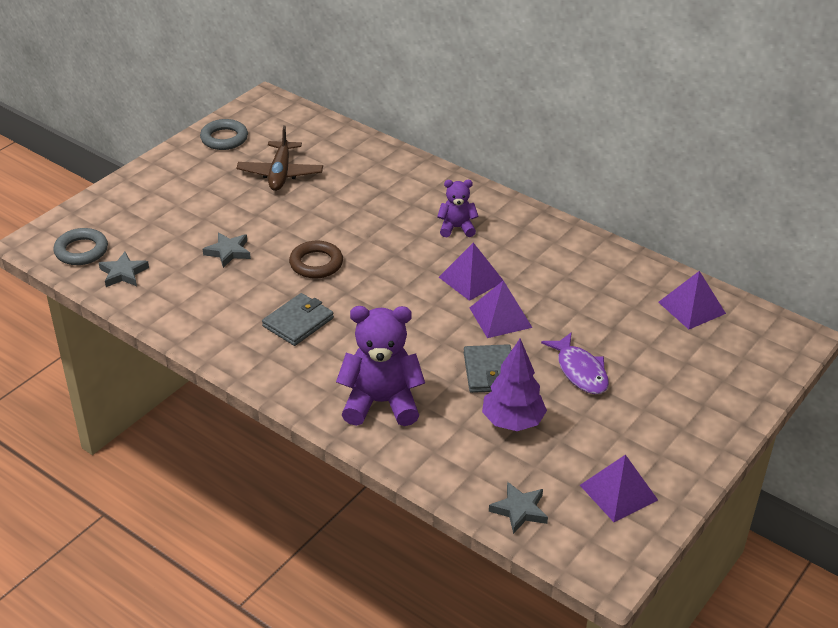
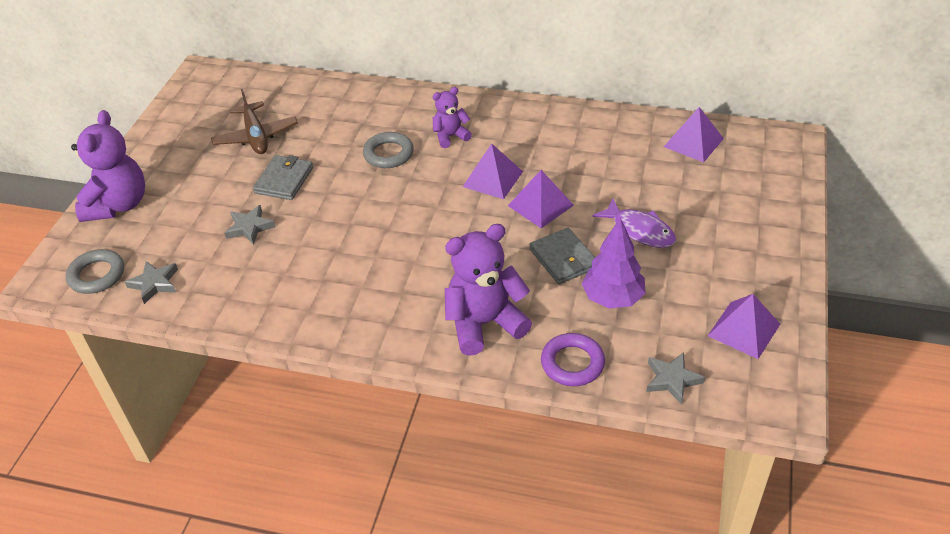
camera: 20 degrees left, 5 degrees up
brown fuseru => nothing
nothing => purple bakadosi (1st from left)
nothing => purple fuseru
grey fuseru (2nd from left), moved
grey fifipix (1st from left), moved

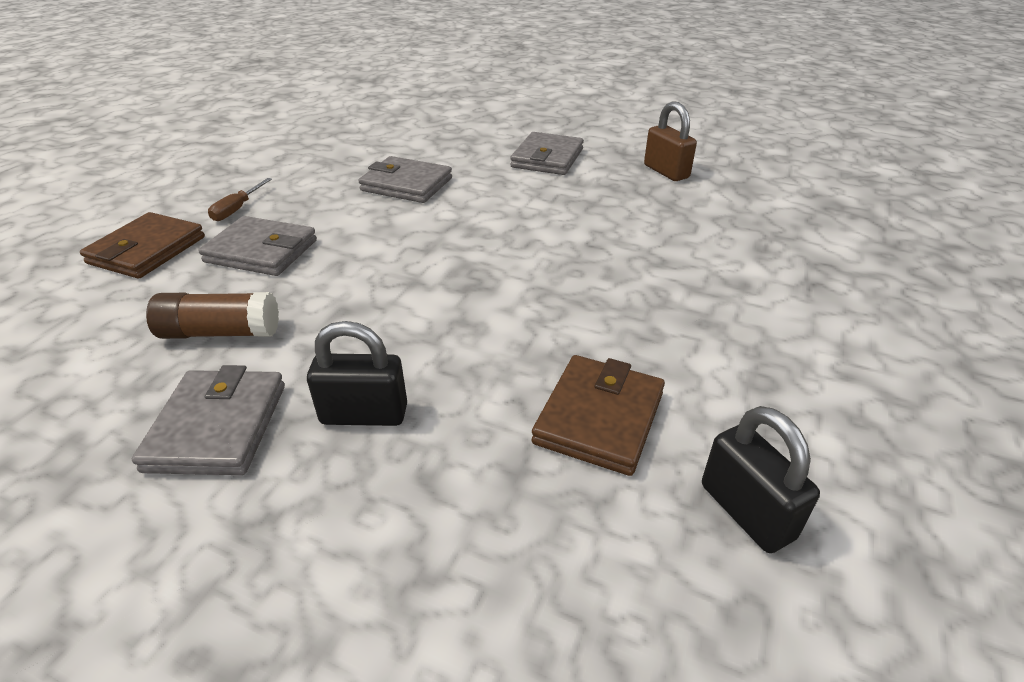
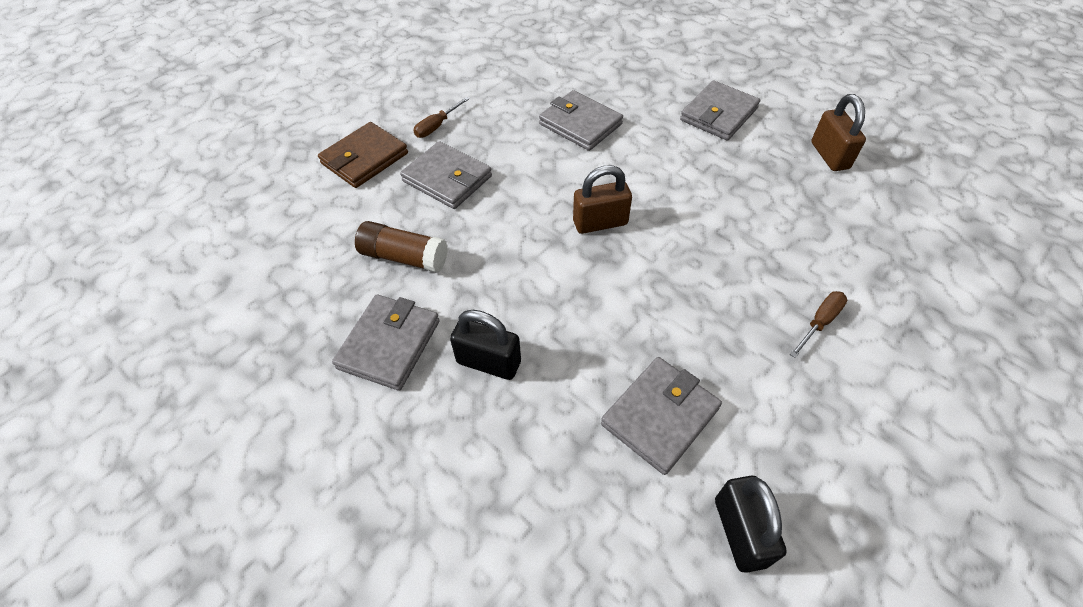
camera: 20 degrees right, 15 degrees up
nothing => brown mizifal (1st from left)
nothing => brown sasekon (2nd from left)
brown fifipix (2nd from left) => grey fifipix (4th from left)

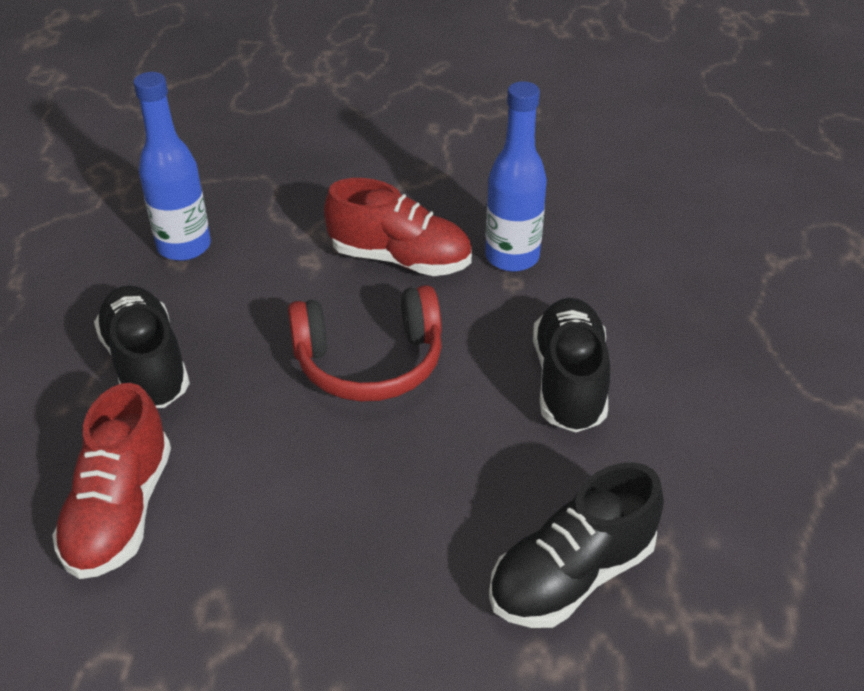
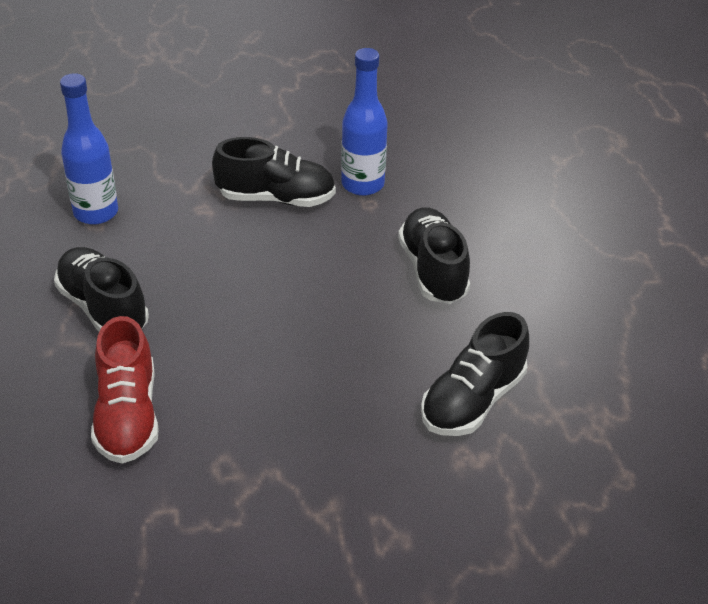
camera: 15 degrees left, 0 degrees up
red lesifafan => nothing
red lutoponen (2nd from left) => black lutoponen (2nd from left)

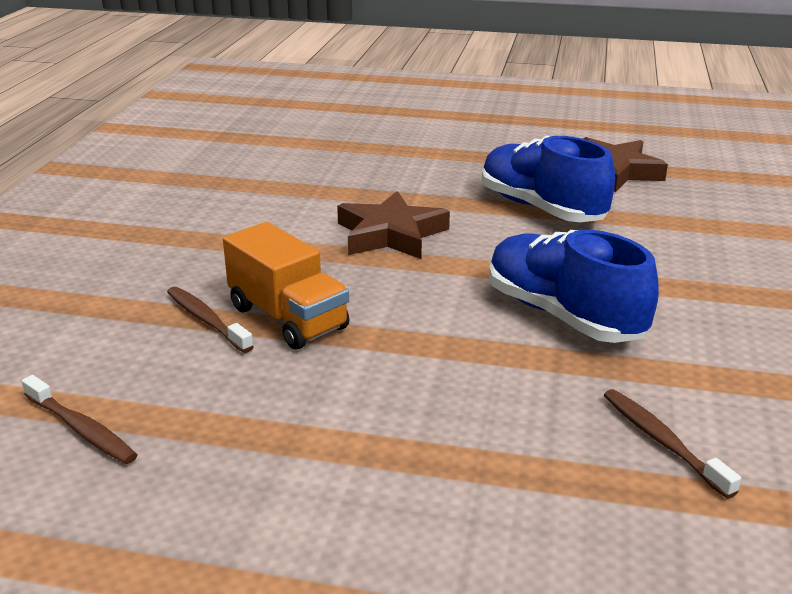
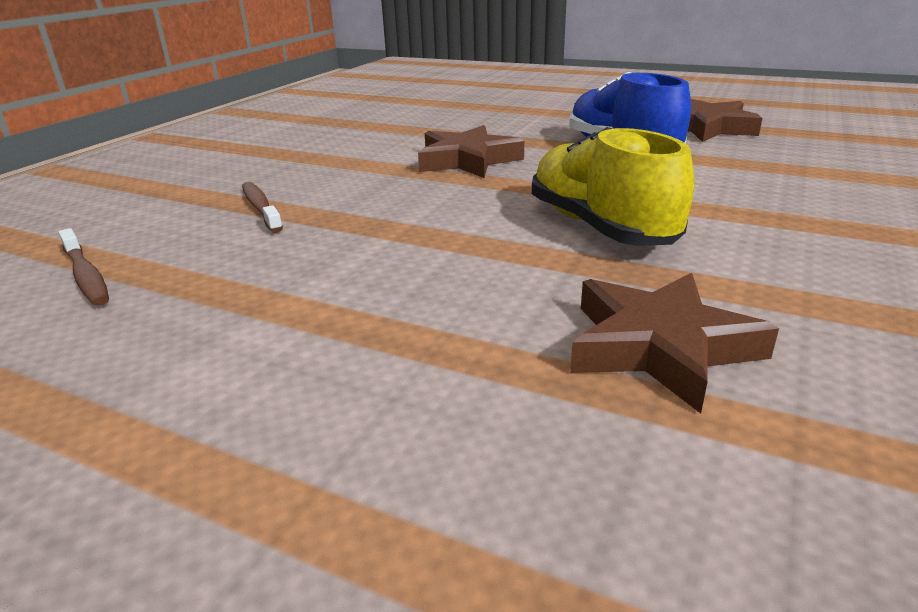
camera: 15 degrees right, 0 degrees up
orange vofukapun => nothing
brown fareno (3rd from left) => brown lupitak (2nd from left)
blue lutoponen (2nd from left) => yellow lutoponen

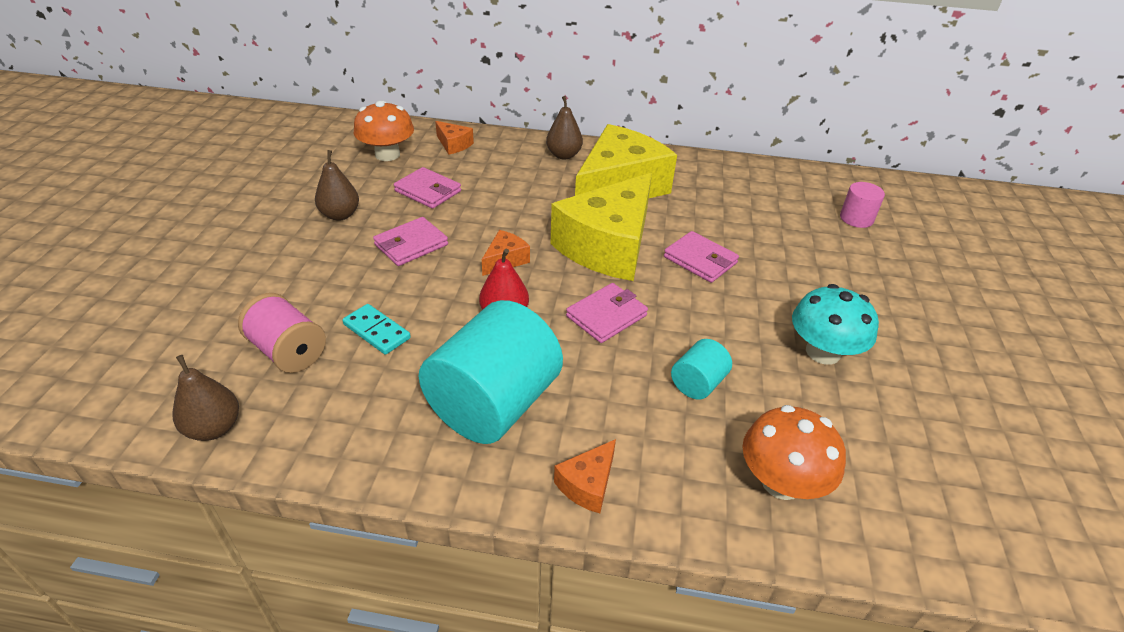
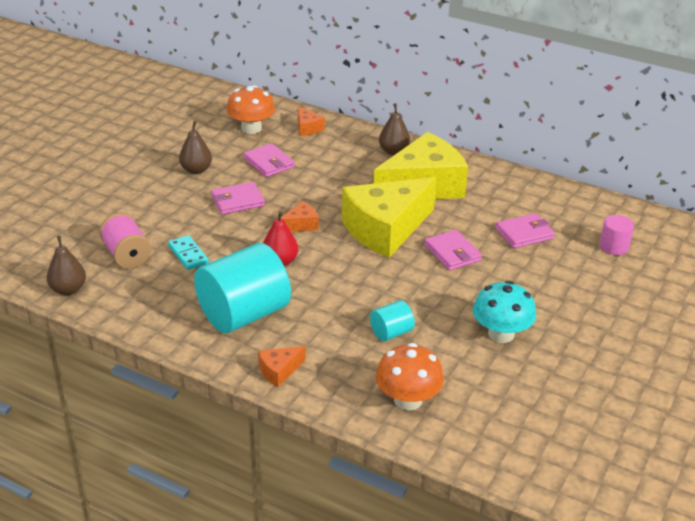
camera: 20 degrees right, 5 degrees down
pink fifipix (3rd from left in the first image) => pink fifipix (4th from left), moved

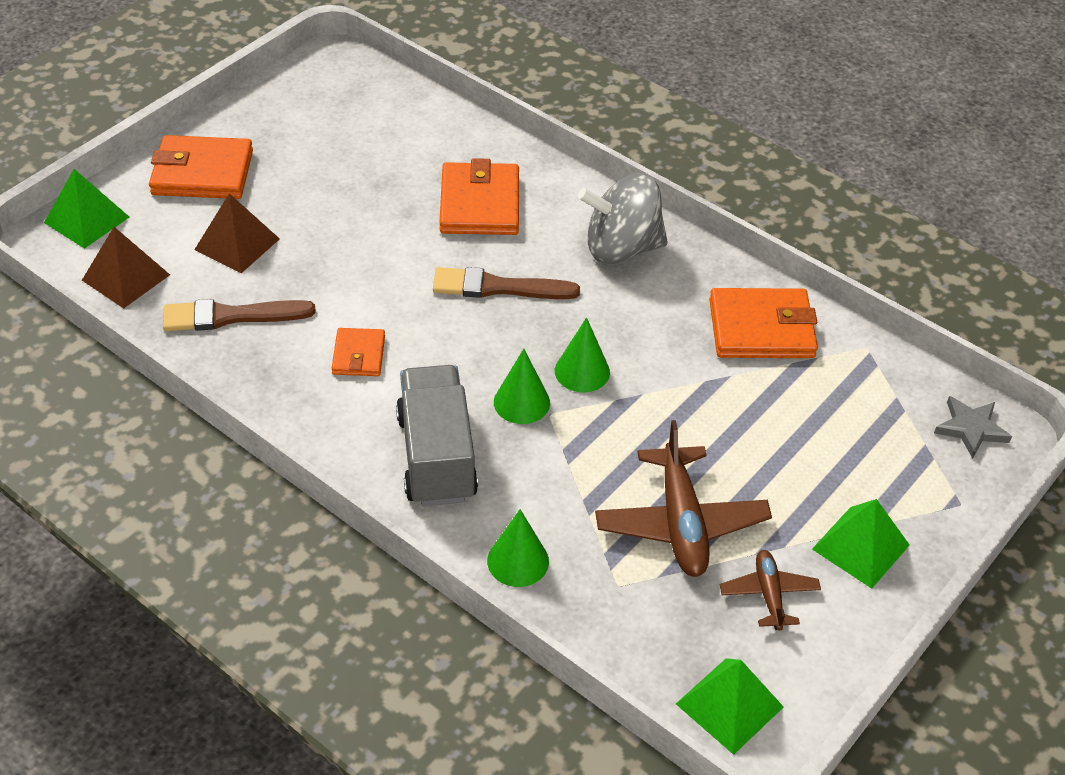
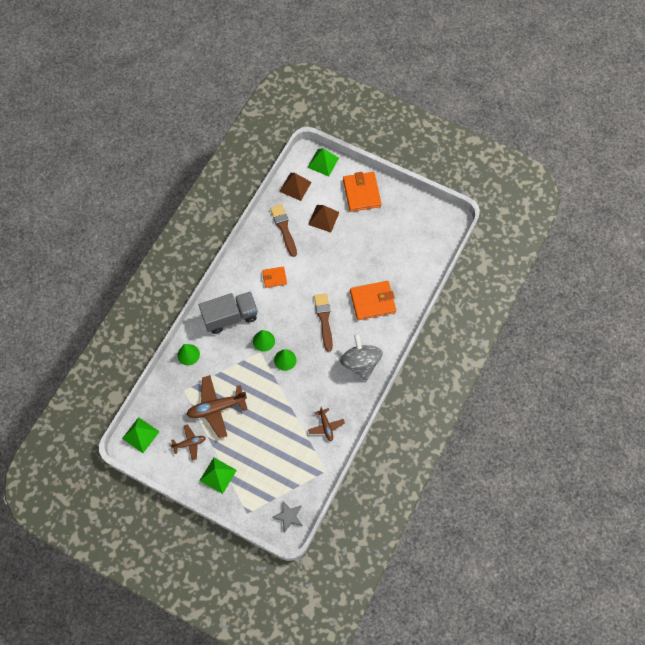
camera: 80 degrees right, 20 degrees up
orange fifipix (4th from left) => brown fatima (3rd from left)

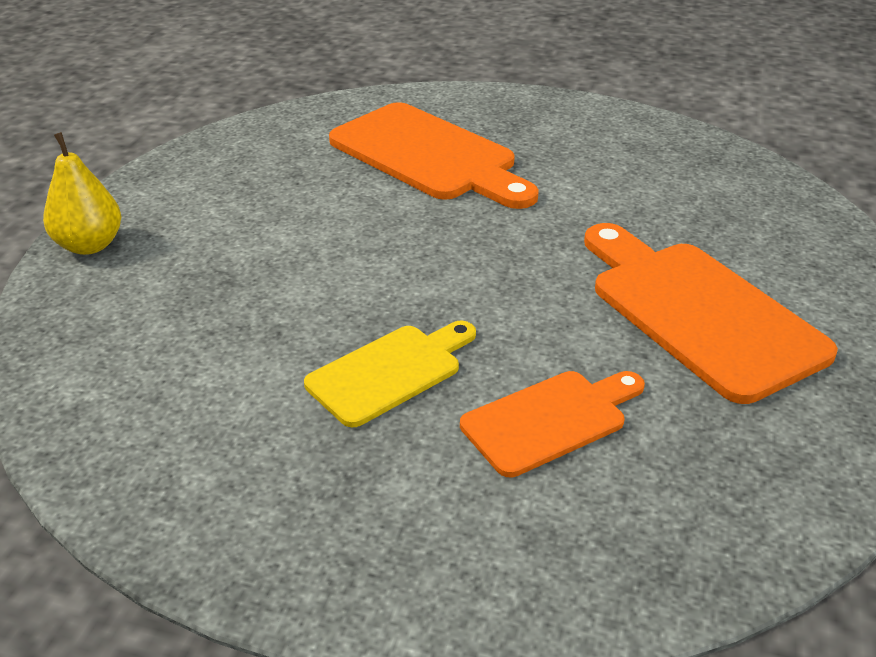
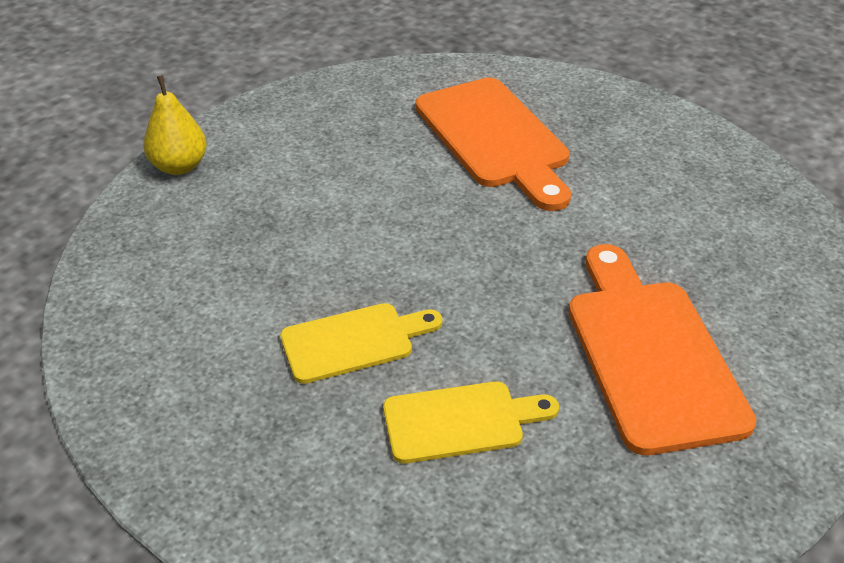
camera: 20 degrees right, 5 degrees up
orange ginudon (2nd from left) => yellow ginudon (2nd from left)

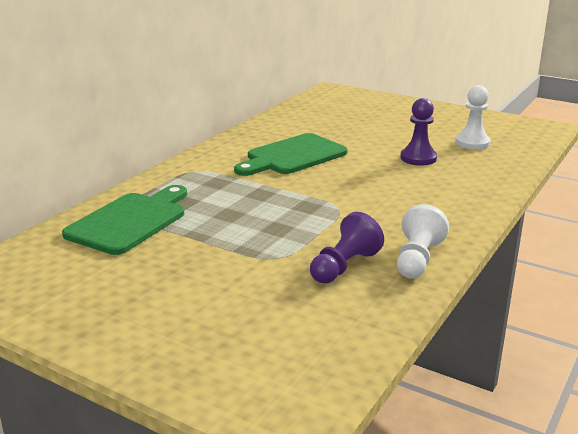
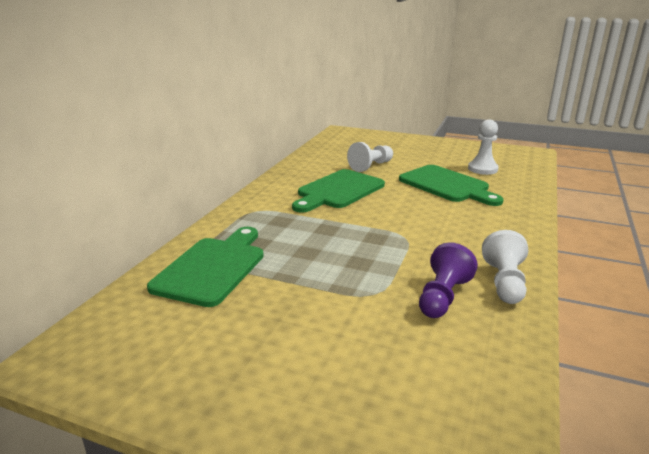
camera: 10 degrees left, 0 degrees up
nothing => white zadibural (1st from left)
purple zadibural (2nd from left) => green ginudon (3rd from left)

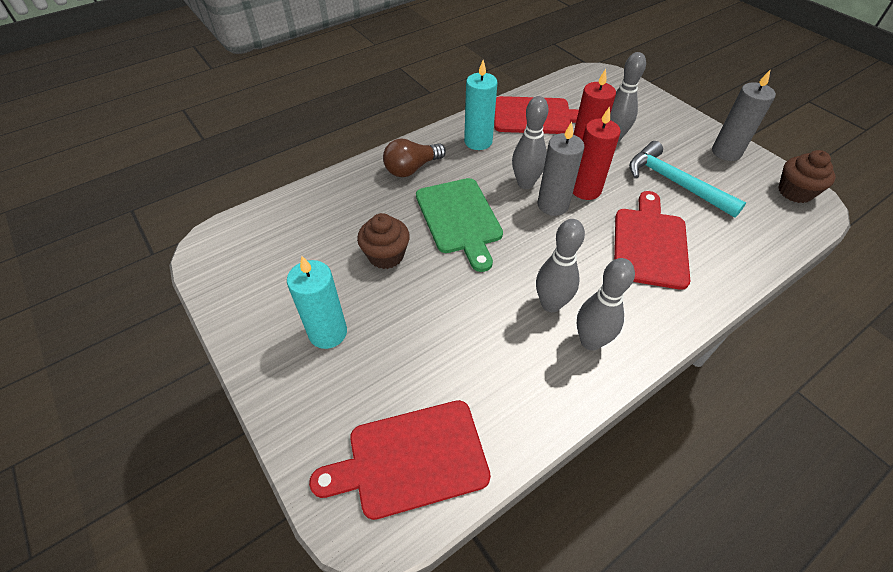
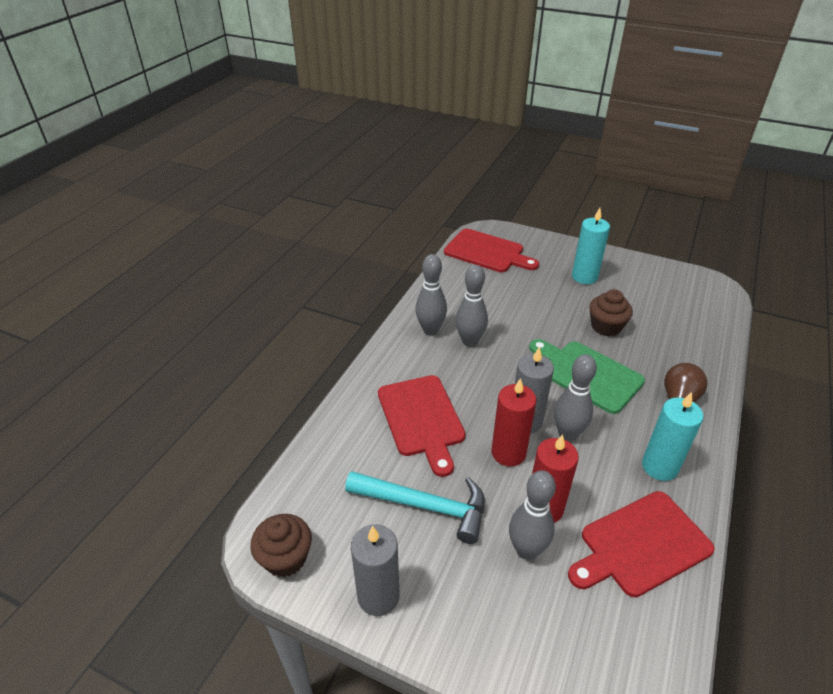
camera: 150 degrees right, 10 degrees down
red ginudon (1st from left in the first image) => red ginudon (2nd from left), 75 degrees clockwise

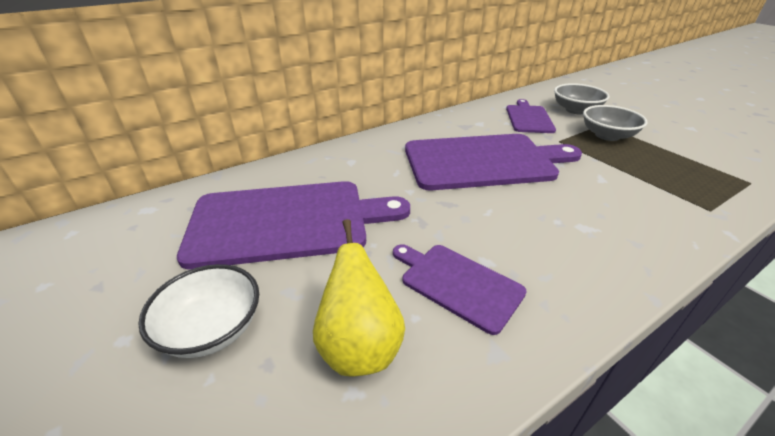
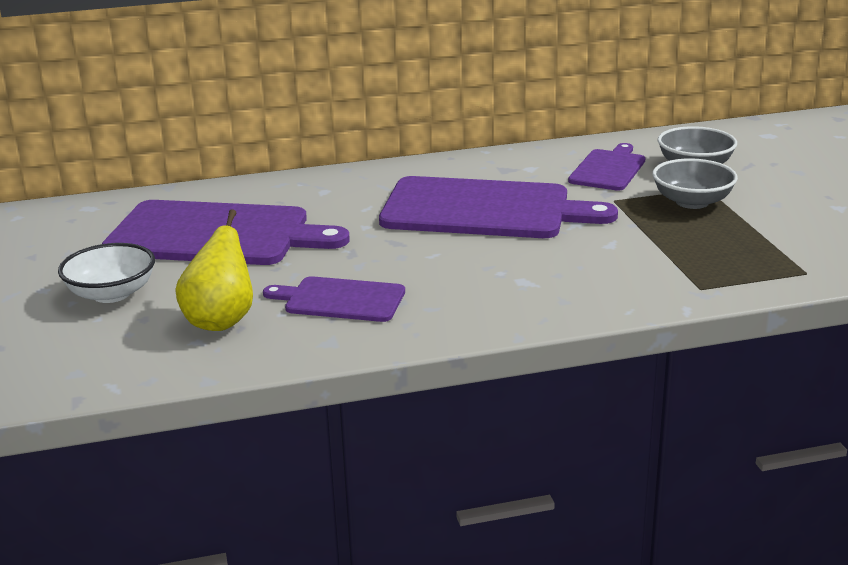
camera: 20 degrees right, 10 degrees down
purple ginudon (2nd from left), 45 degrees counterclockwise

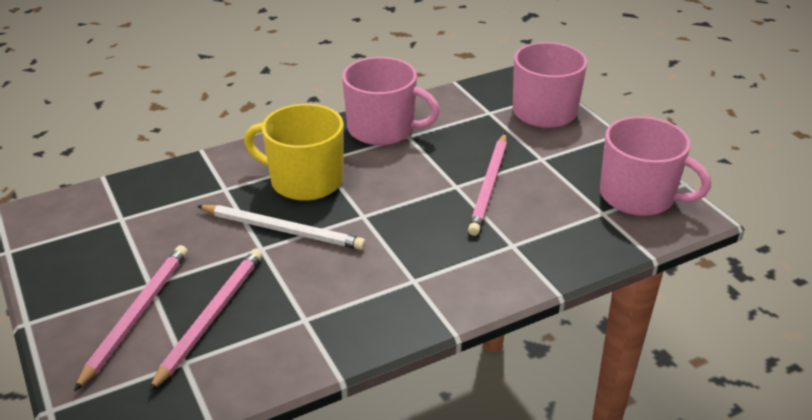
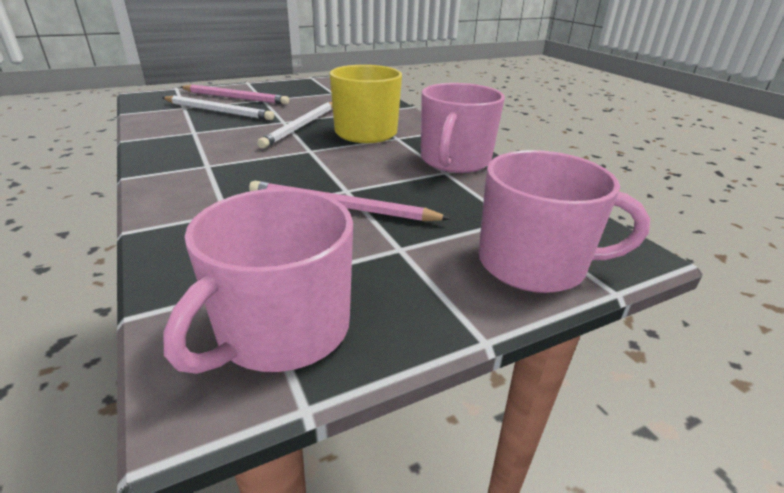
camera: 90 degrees right, 5 degrees down
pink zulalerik (2nd from left) => white zulalerik (1st from left)

